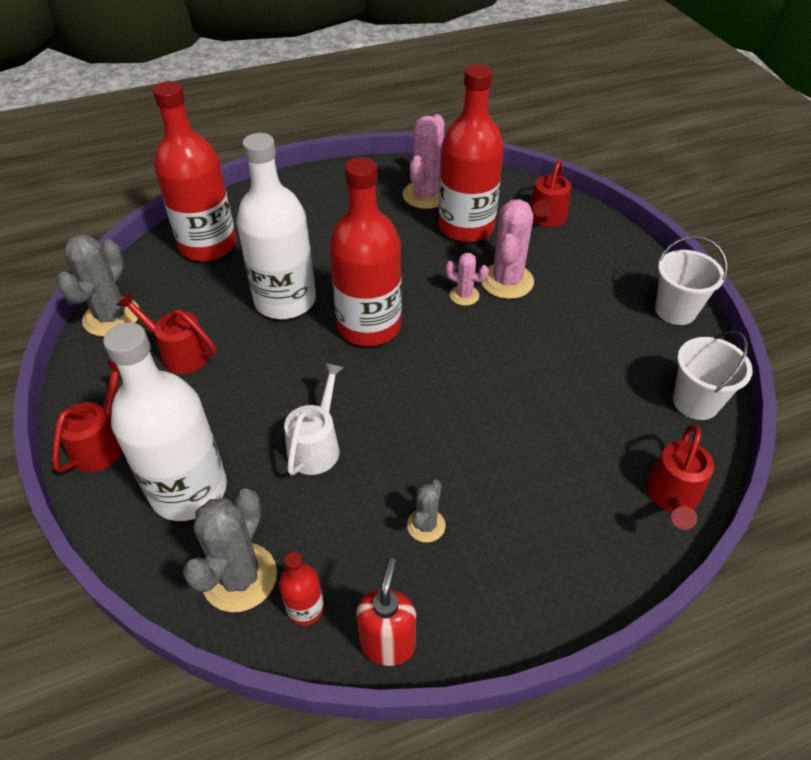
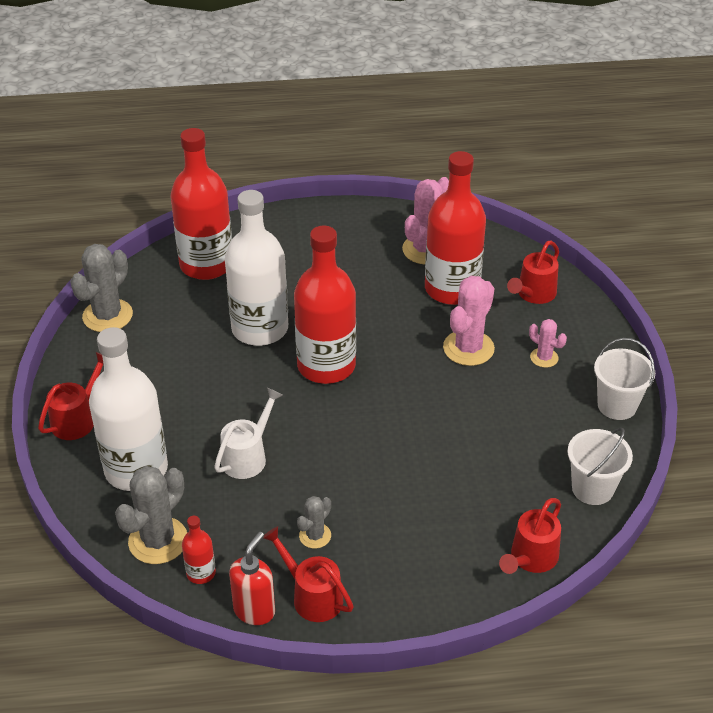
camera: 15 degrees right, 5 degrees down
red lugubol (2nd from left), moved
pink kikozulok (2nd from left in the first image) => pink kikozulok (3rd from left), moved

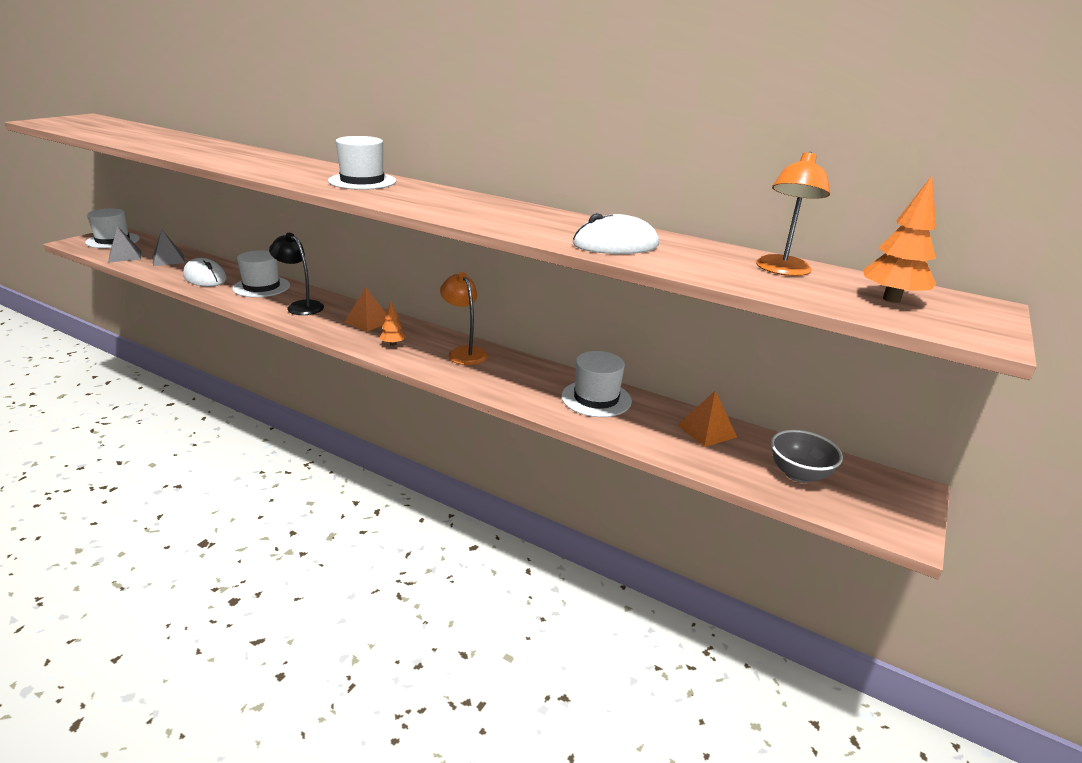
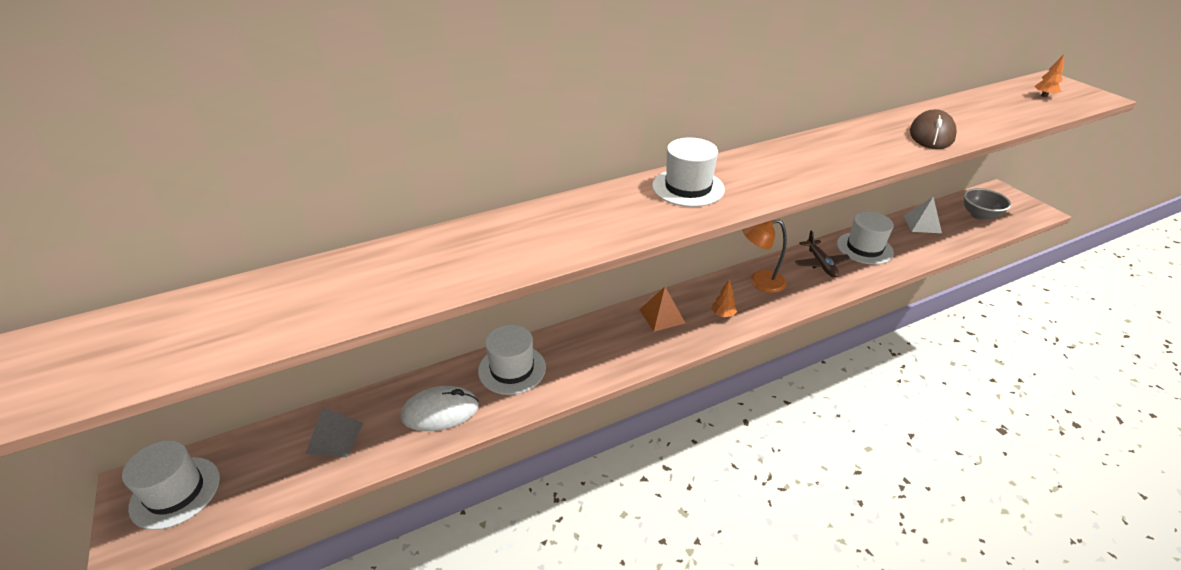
camera: 55 degrees left, 10 degrees up
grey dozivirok (1st from left) => nothing
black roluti => nothing
orange roluti (2nd from left) => nothing
nothing => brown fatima
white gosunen (2nd from left) => brown gosunen
orange dozivirok (2nd from left) => white dozivirok
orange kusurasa (2nd from left), x0.60

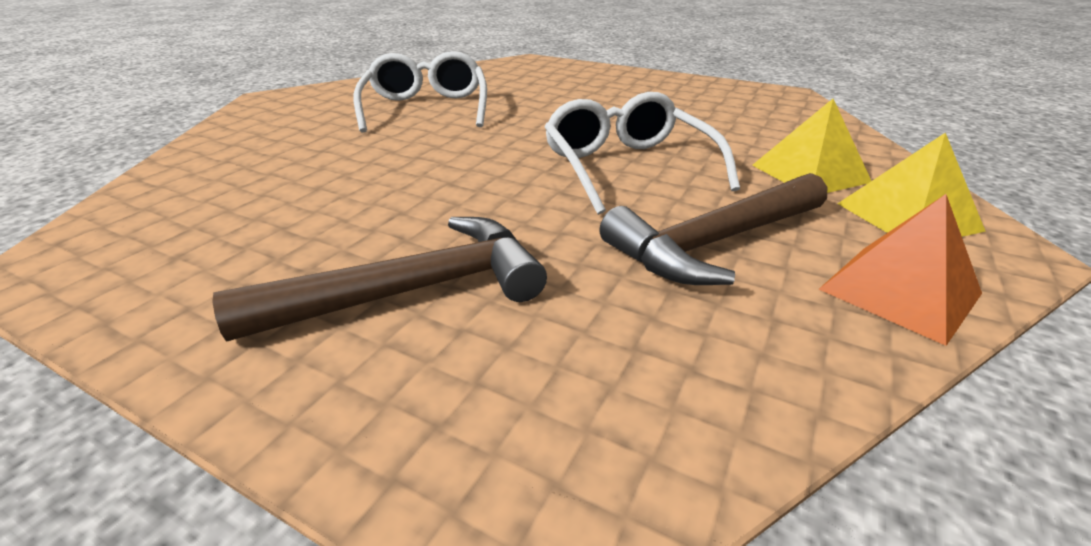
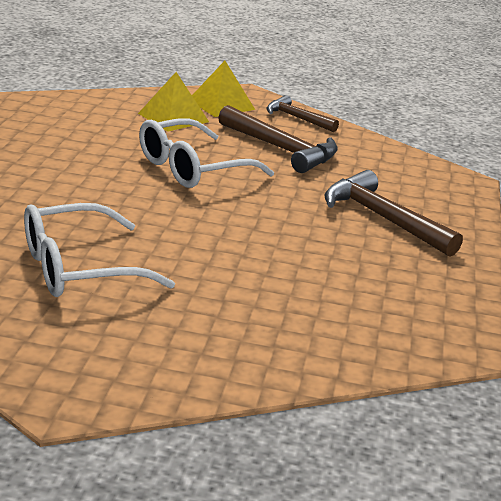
camera: 110 degrees left, 5 degrees down
orange dozivirok => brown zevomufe (2nd from left)

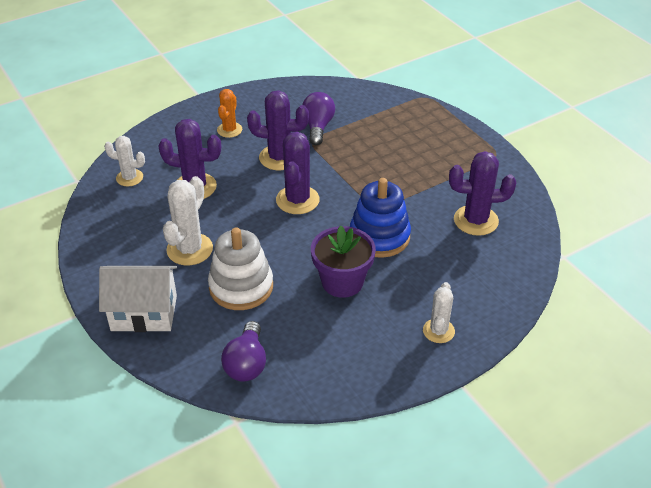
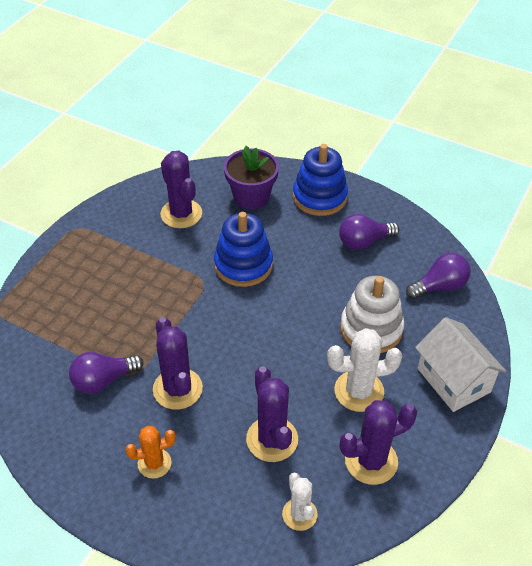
camera: 120 degrees left, 5 degrees up
nothing => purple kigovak (2nd from left)
purple kikozulok (3rd from left in the first image) => purple kikozulok (4th from left), moved
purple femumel, moved
white kikozulok (3rd from left) => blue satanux (2nd from left)

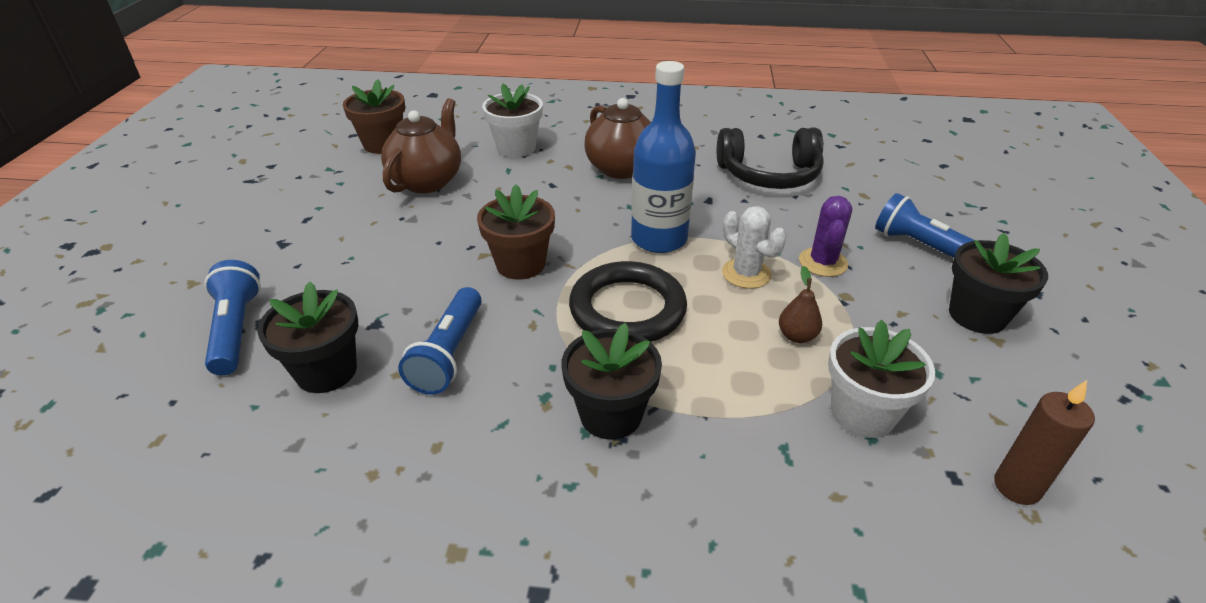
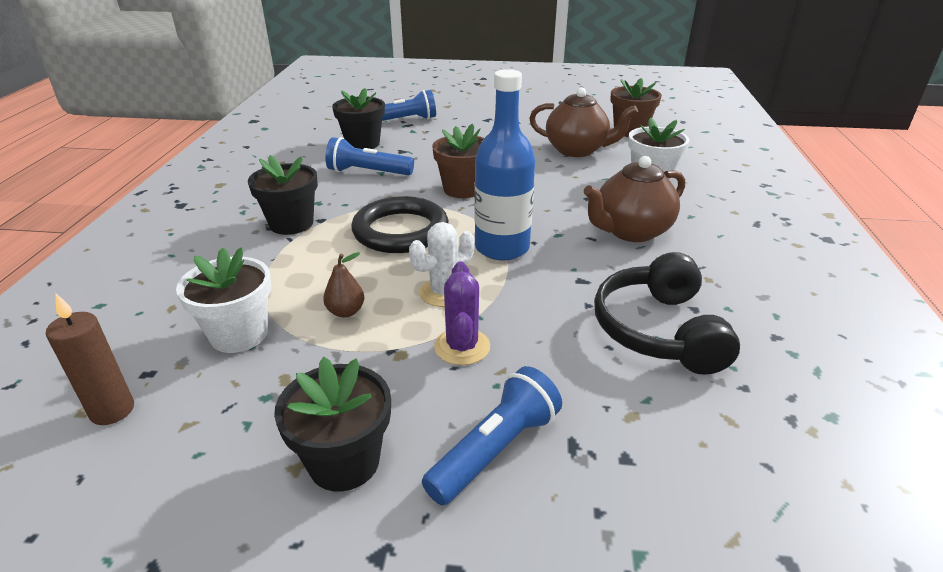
camera: 90 degrees right, 5 degrees down
purple kikozulok, 75 degrees clockwise

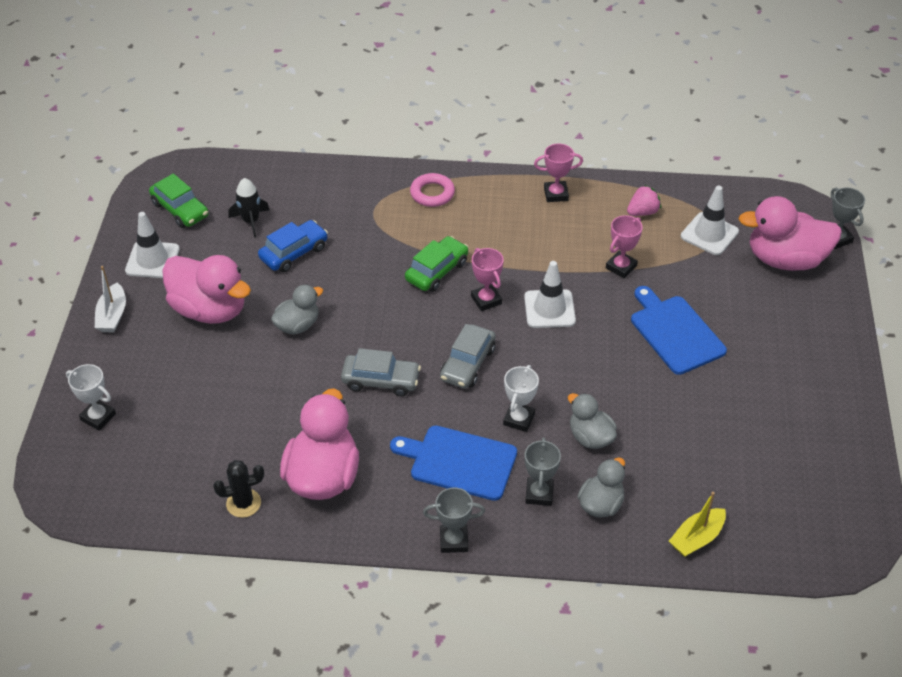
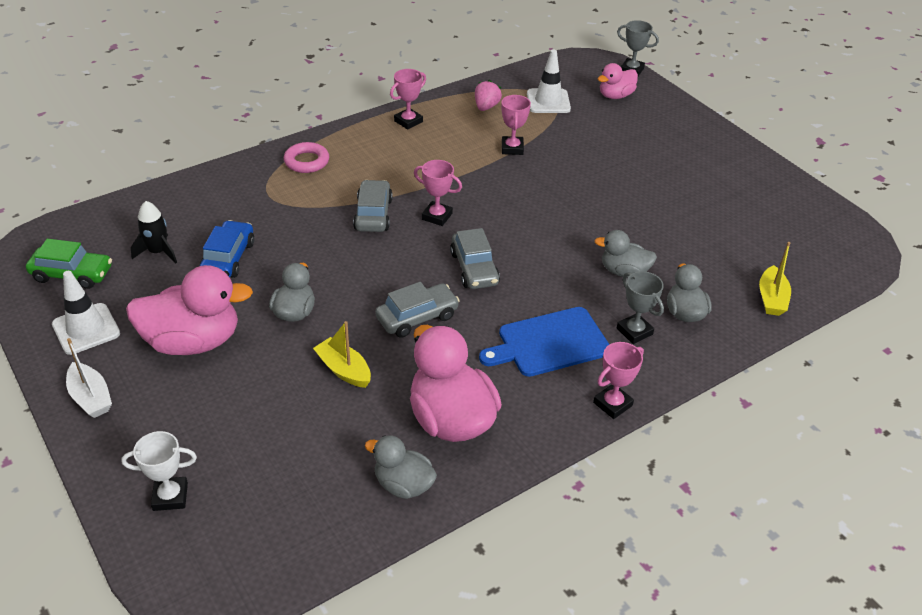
camera: 40 degrees left, 5 degrees down
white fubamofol (2nd from left) => nothing
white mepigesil (2nd from left) => nothing
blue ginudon (2nd from left) => nothing
nothing => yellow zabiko (1st from left)
black kikozulok => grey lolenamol (2nd from left)
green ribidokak (2nd from left) => grey ribidokak (1st from left)
grey fubamofol (1st from left) => pink fubamofol (4th from left)
pink lolenamol (3rd from left), x0.57

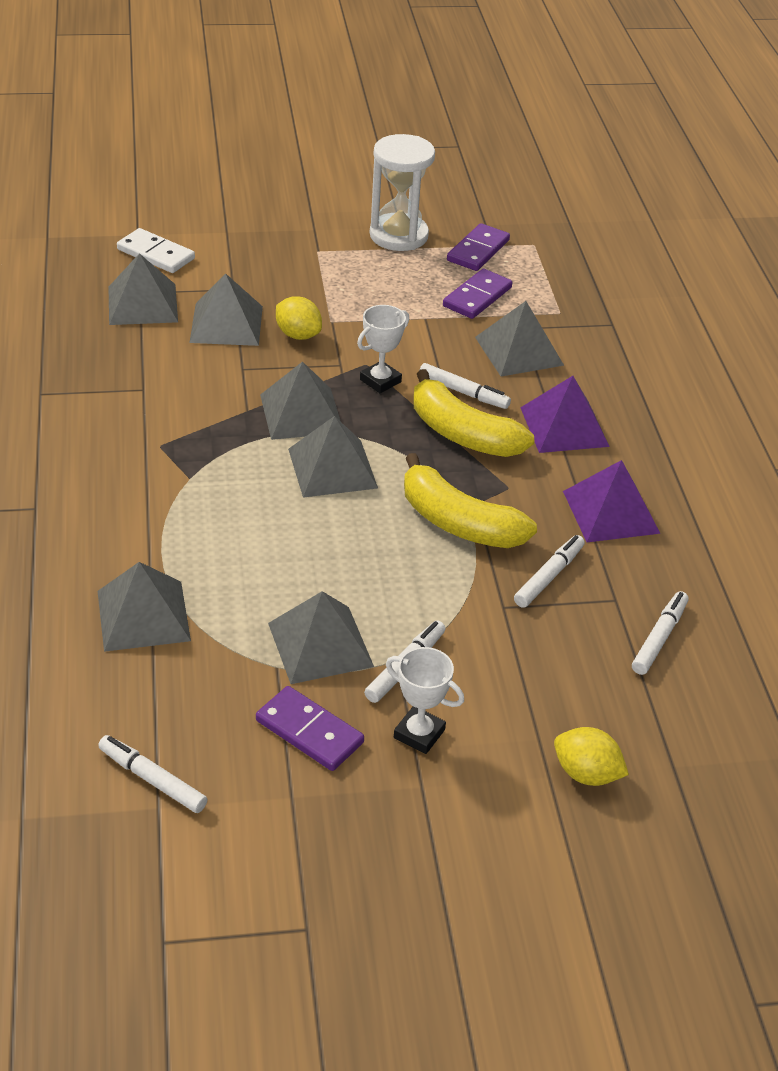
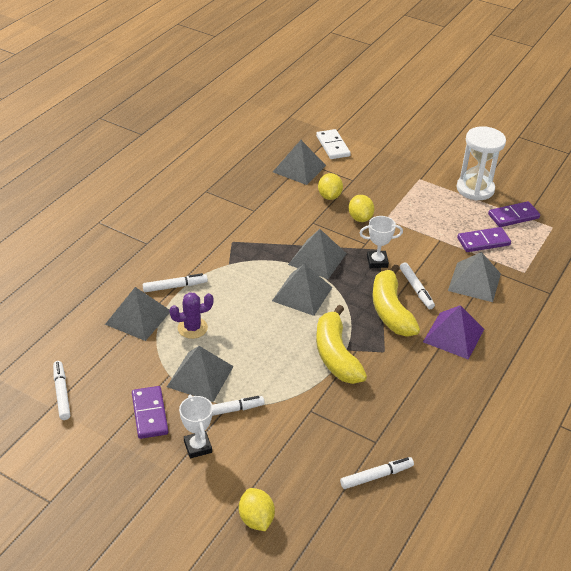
camera: 40 degrees right, 0 degrees up
purple dozivirok (2nd from left) => nothing
nothing => purple kikozulok
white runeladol (4th from left in the first image) => white runeladol (2nd from left), moved
grey dozivirok (3rd from left) => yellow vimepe (2nd from left)

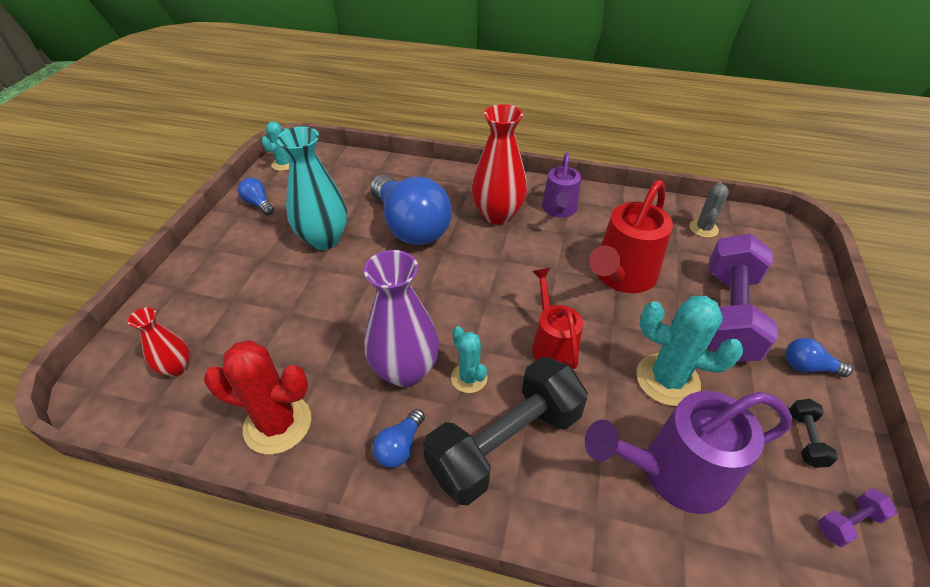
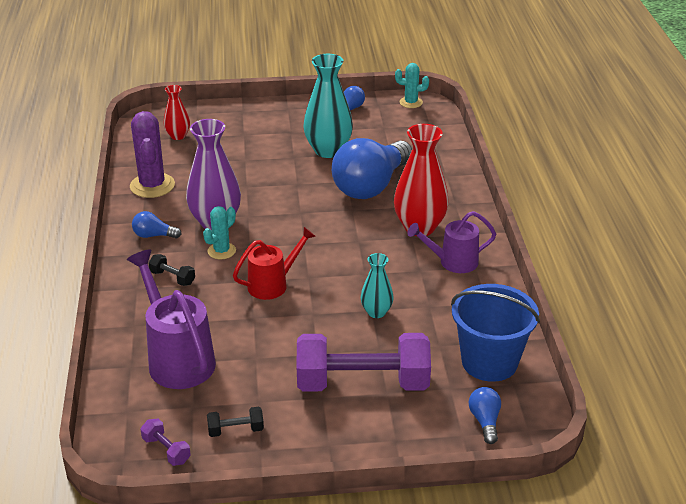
camera: 70 degrees right, 10 degrees down
turquoise kikozulok (3rd from left) => nothing
blue kigovak (4th from left), moved
red lugubol (2nd from left) => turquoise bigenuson (2nd from left)
grey kikozulok => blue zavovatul
red kikozulok => purple kikozulok
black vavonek (1st from left), x0.40

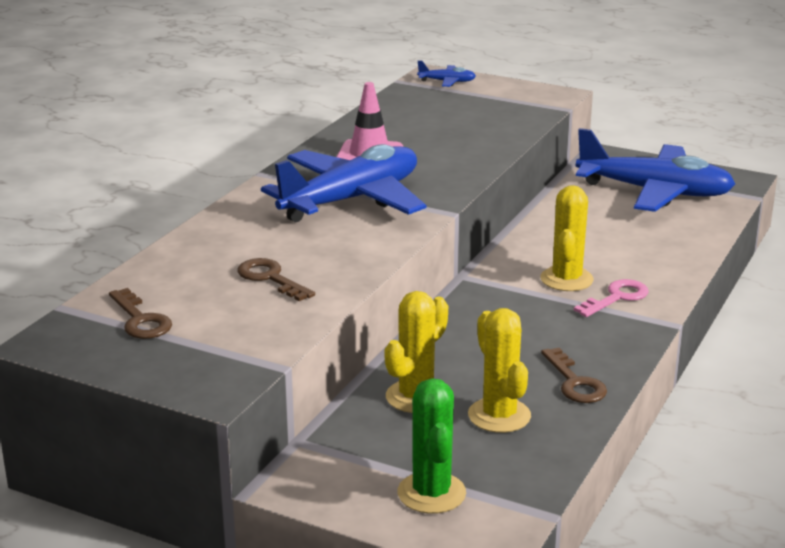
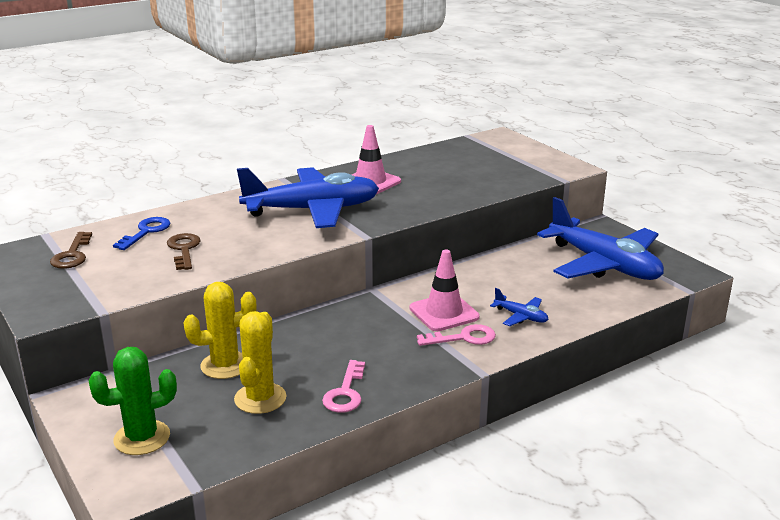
camera: 30 degrees right, 0 degrees up
nothing => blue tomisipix
blue fatima (2nd from left), moved
yellow kikozulok (3rd from left) => pink mepigesil (2nd from left)
brown tomisipix (3rd from left) => pink tomisipix (1st from left)
green kikozulok, 45 degrees clockwise

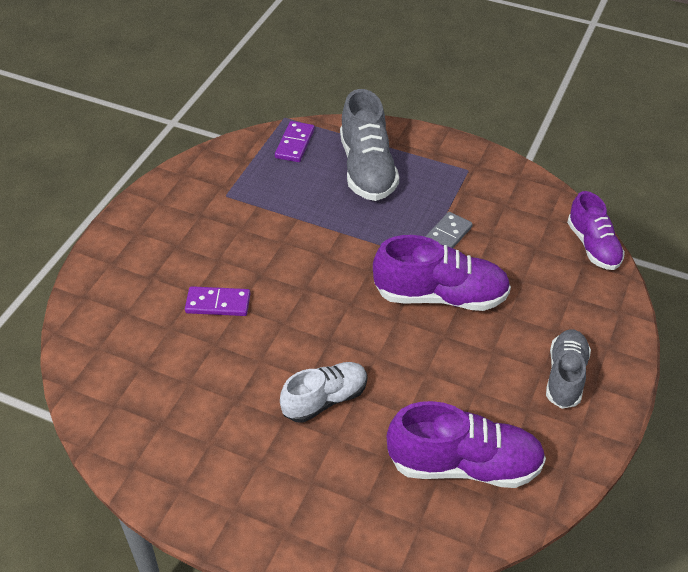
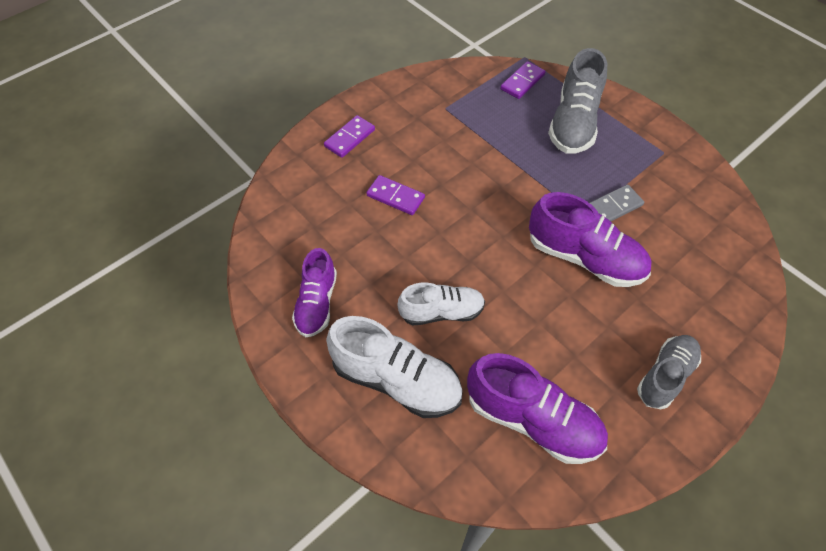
camera: 25 degrees right, 10 degrees up
nothing => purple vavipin (1st from left)
nothing => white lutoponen (1st from left)
purple lutoponen (3rd from left in the first image) => purple lutoponen (1st from left), moved

